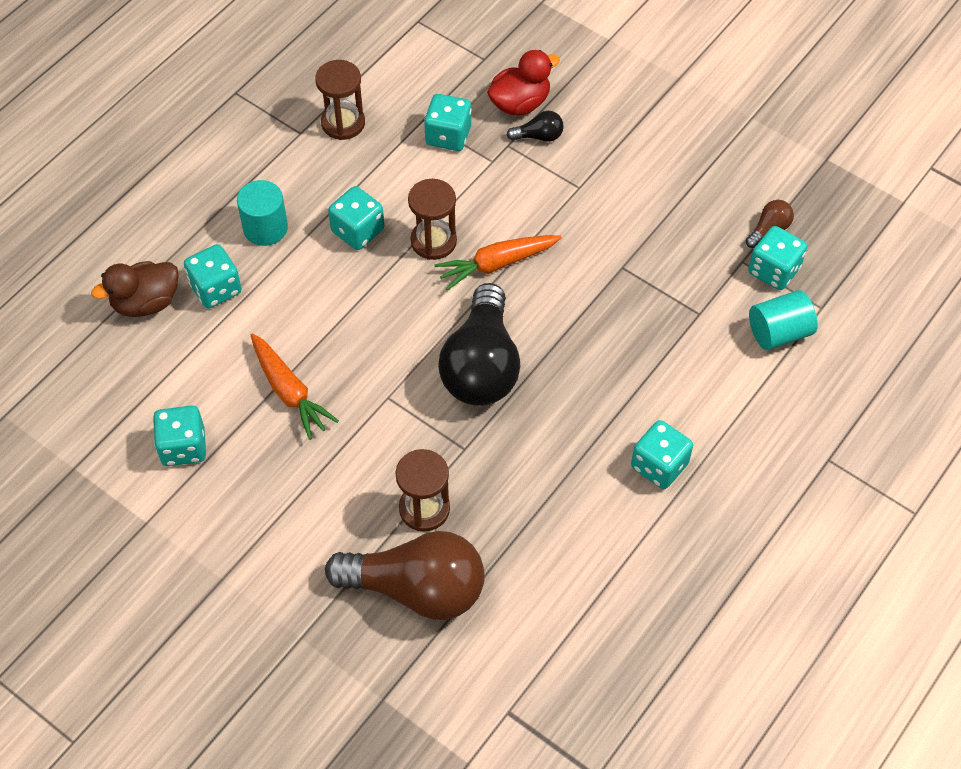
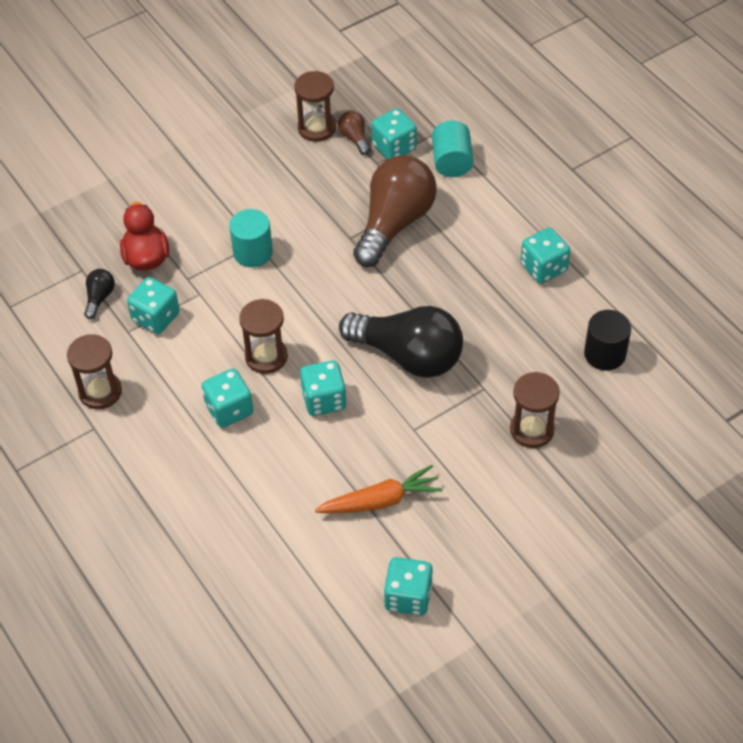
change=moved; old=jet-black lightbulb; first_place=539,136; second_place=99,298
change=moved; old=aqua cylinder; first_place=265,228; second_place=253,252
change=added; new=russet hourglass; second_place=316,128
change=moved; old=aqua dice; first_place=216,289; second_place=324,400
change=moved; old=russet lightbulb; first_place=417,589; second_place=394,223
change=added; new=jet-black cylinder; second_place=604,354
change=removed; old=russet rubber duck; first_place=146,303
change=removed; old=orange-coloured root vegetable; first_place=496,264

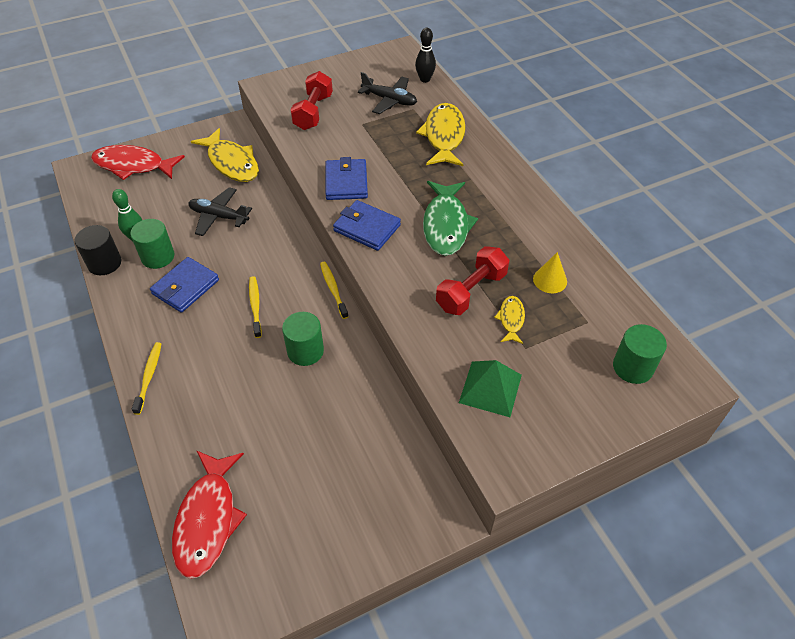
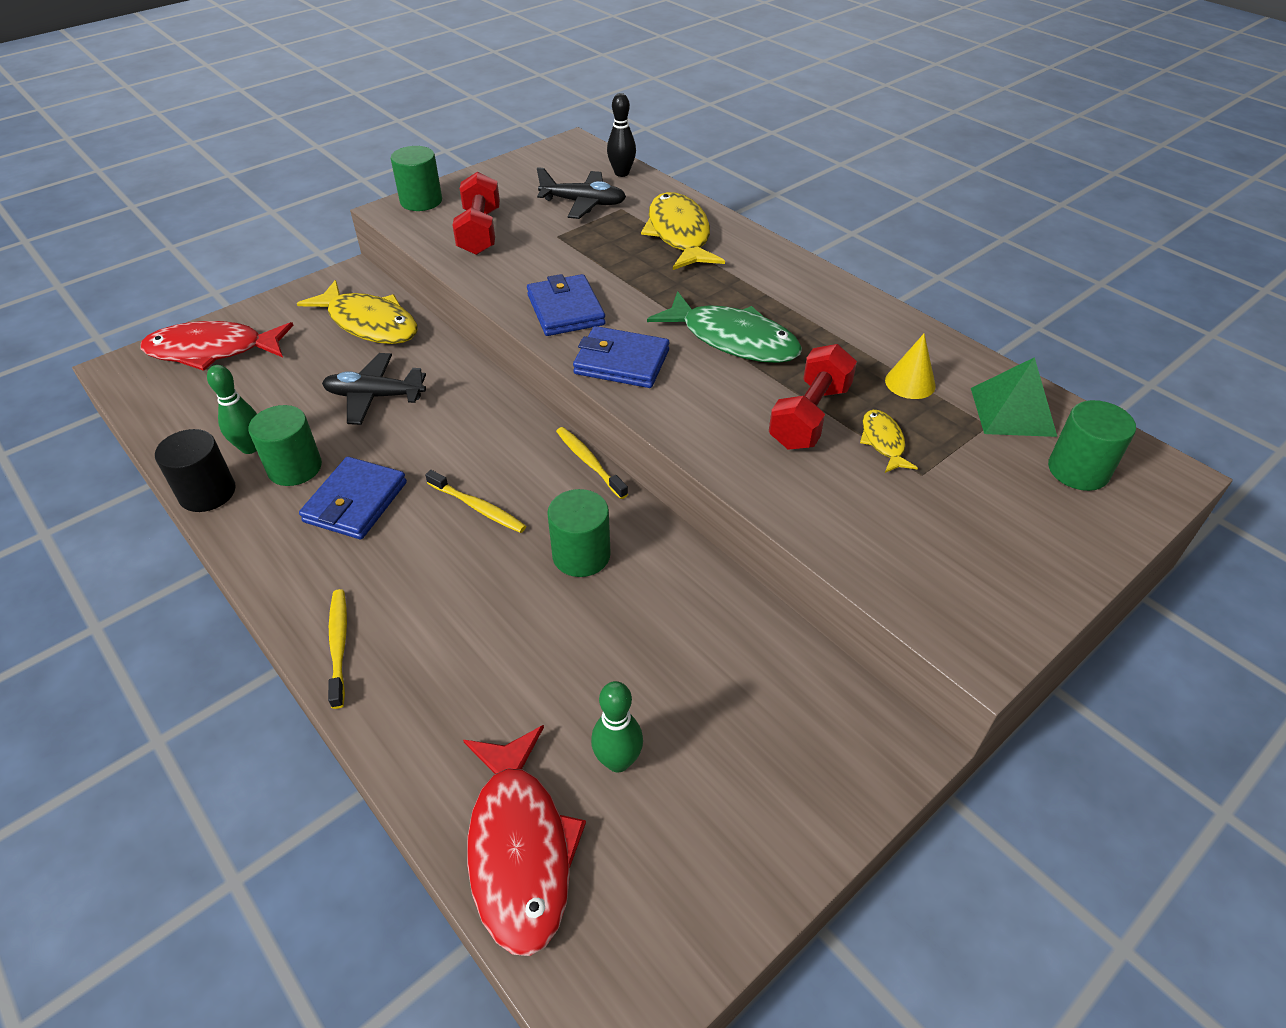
change=added; new=emerald cylinder; second_place=421,201
change=turned; old=bright yellow toothbrush; first_place=255,306; second_place=478,507; degrees=150
change=added; new=emerald tenpin; second_place=618,761
change=turned; old=emerald fish figure; first_place=446,225; second_place=733,340; degrees=-45
change=moved; old=emerald solid pyramid; first_place=490,388; second_place=1012,411

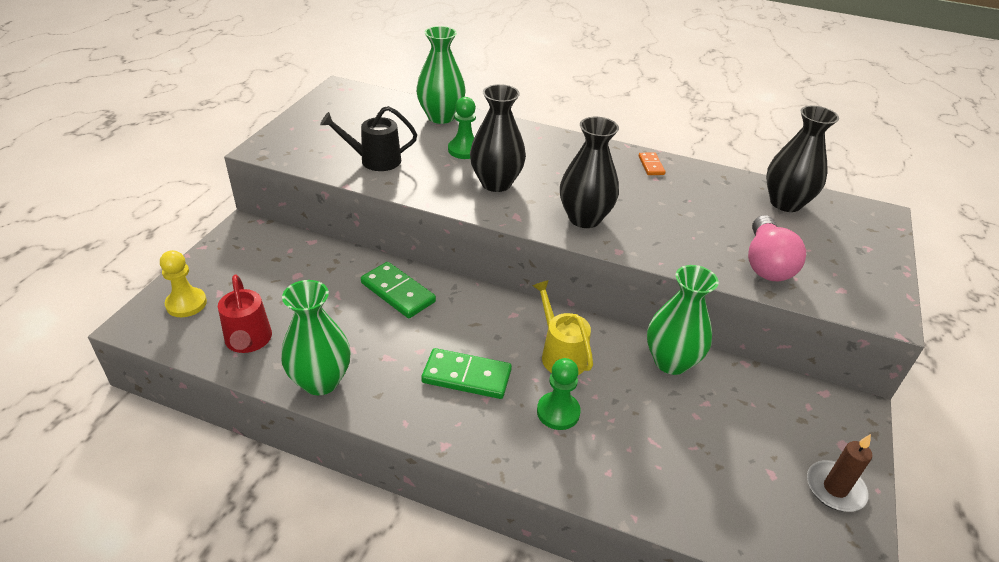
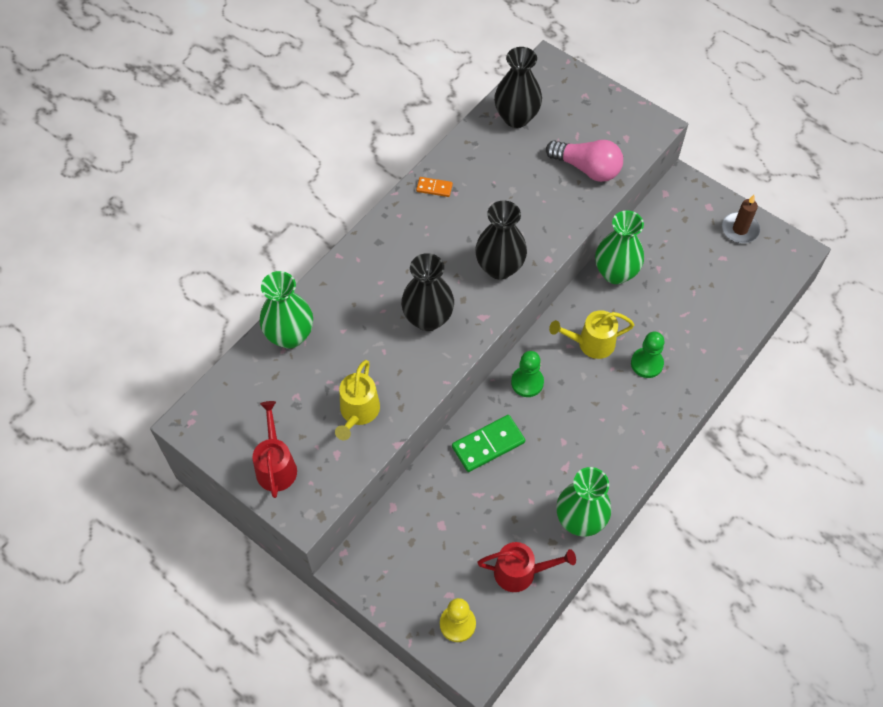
change=added; new=crimson sprinkling can; second_place=276,465
change=recoloured; old=jet-black sprinkling can; new=bright yellow sprinkling can; first_place=374,160; second_place=358,413
change=moved; old=emerald game pawn; first_place=464,150; second_place=527,382
change=removed; old=emerald domino tile; first_place=466,376

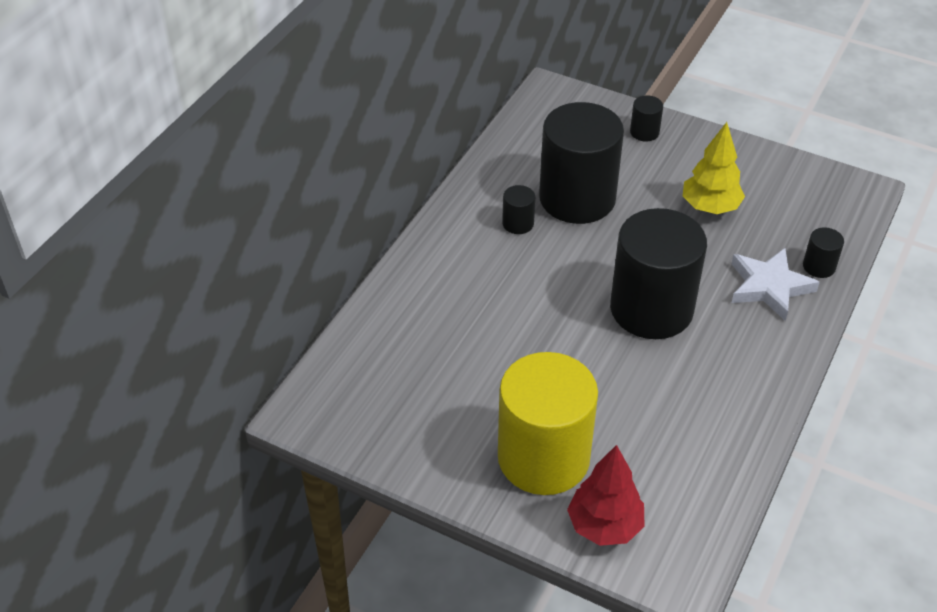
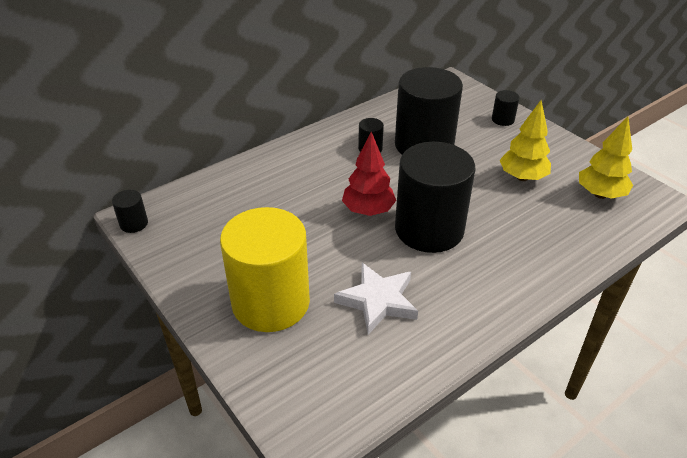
change=moved; old=jet-black cylinder; first_place=819,266; second_place=134,223
change=moved; old=white five-pointed star; first_place=769,287; second_place=378,301
change=moved; old=crimson fir tree; first_place=604,526; second_place=368,211
change=added; new=bright yellow fir tree; second_place=600,194

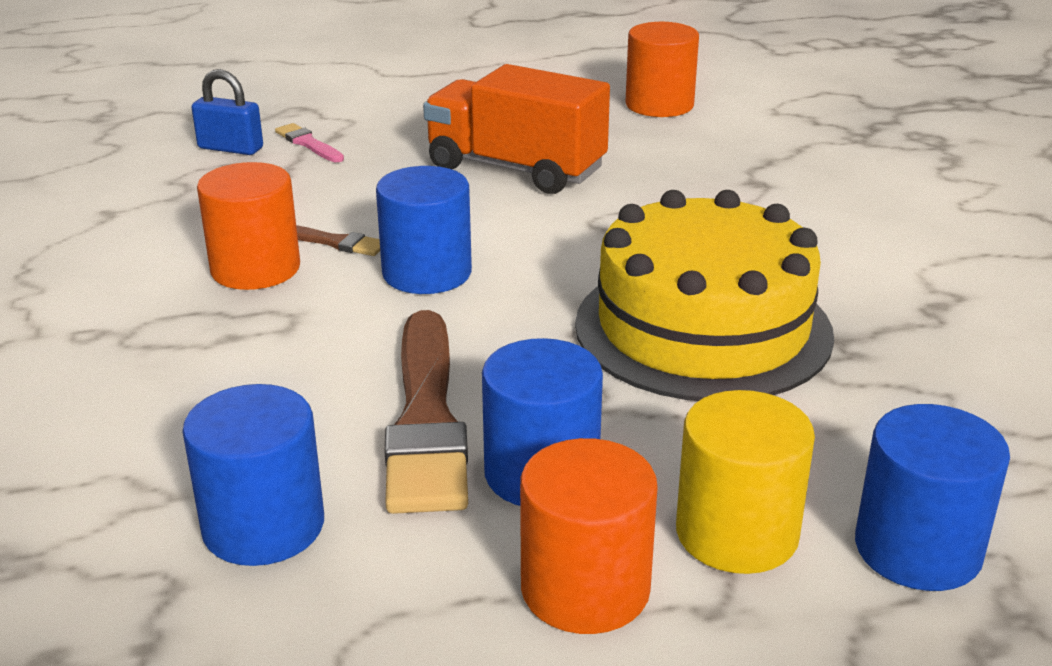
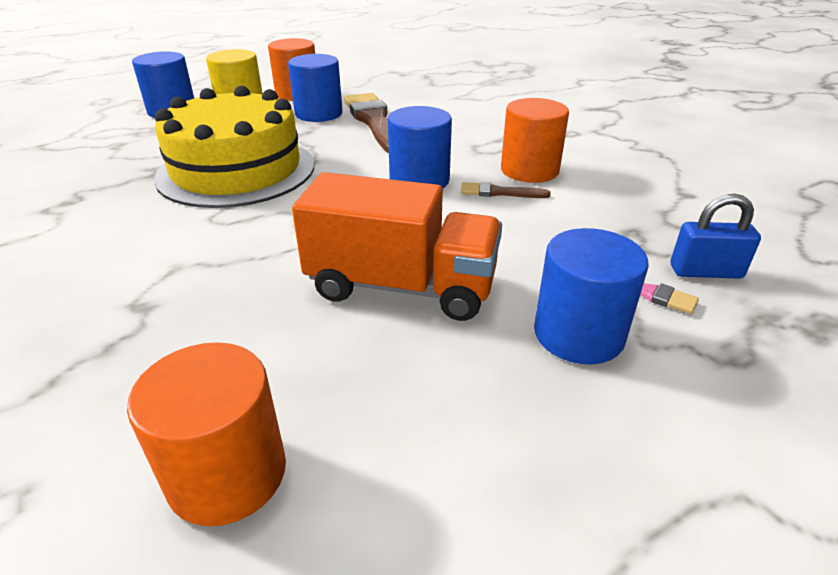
change=moved; old=royal blue cylinder; first_place=263,526; second_place=578,334

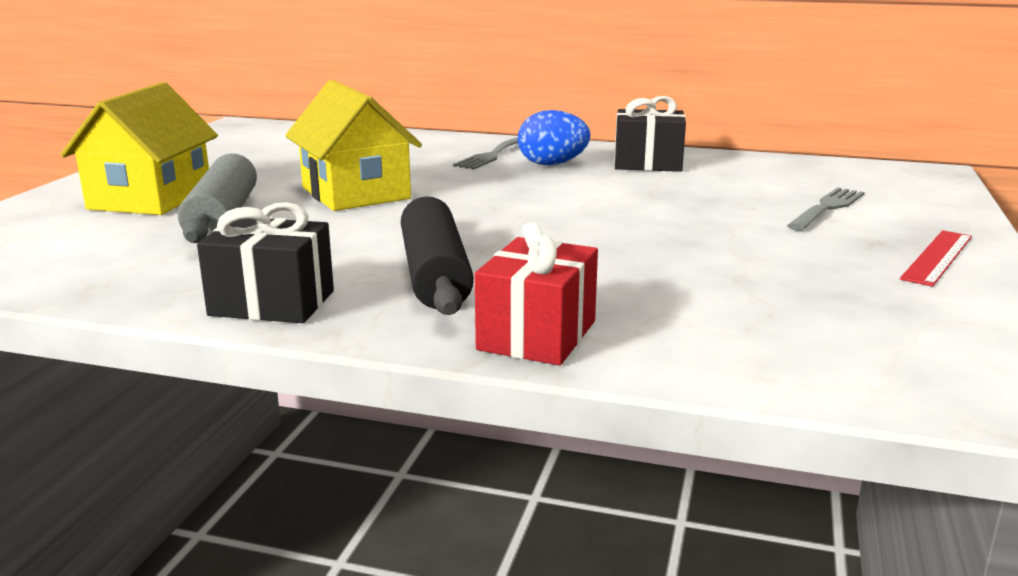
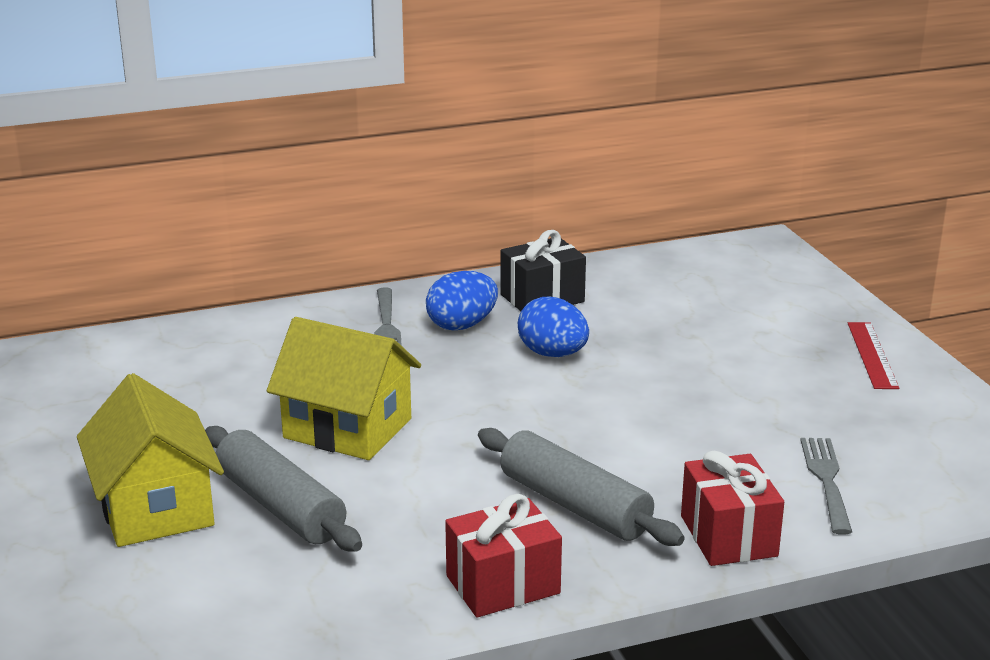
change=recoloured; old=jet-black present; new=crimson present; first_place=272,303; second_place=503,585
change=recoloured; old=jet-black dough roller; new=grey dough roller; first_place=435,275; second_place=575,505
change=added; new=royal blue egg shape; second_place=552,354
change=moved; old=grey fork; first_place=827,208; second_place=826,480

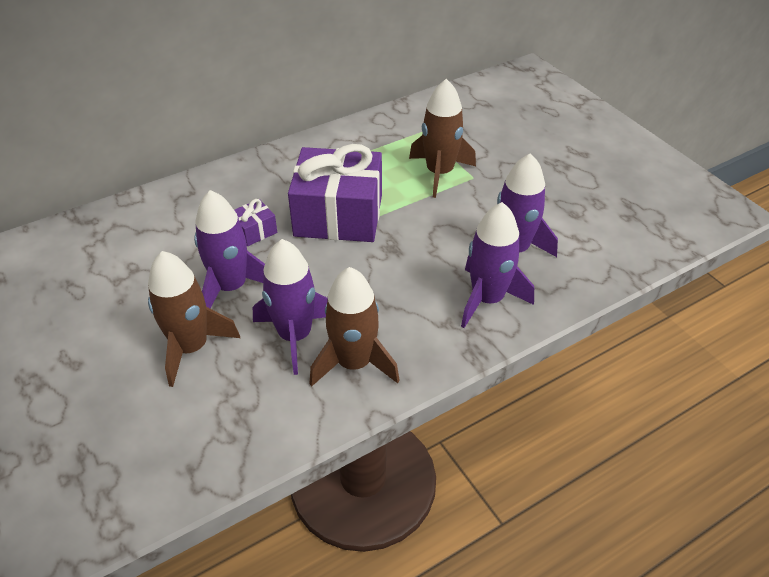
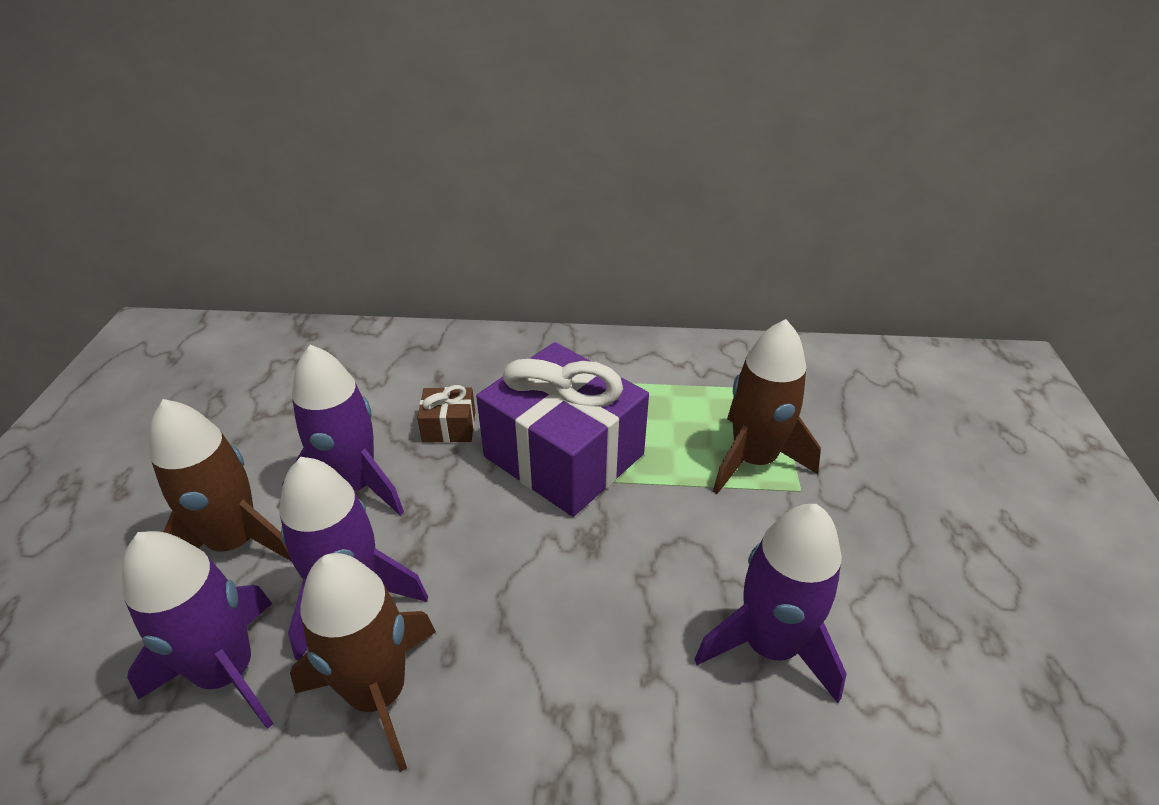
change=moved; old=purple spaceship; first_place=487,299; second_place=227,671
change=recoloured; old=purple present; new=russet present; first_place=255,231; second_place=449,427

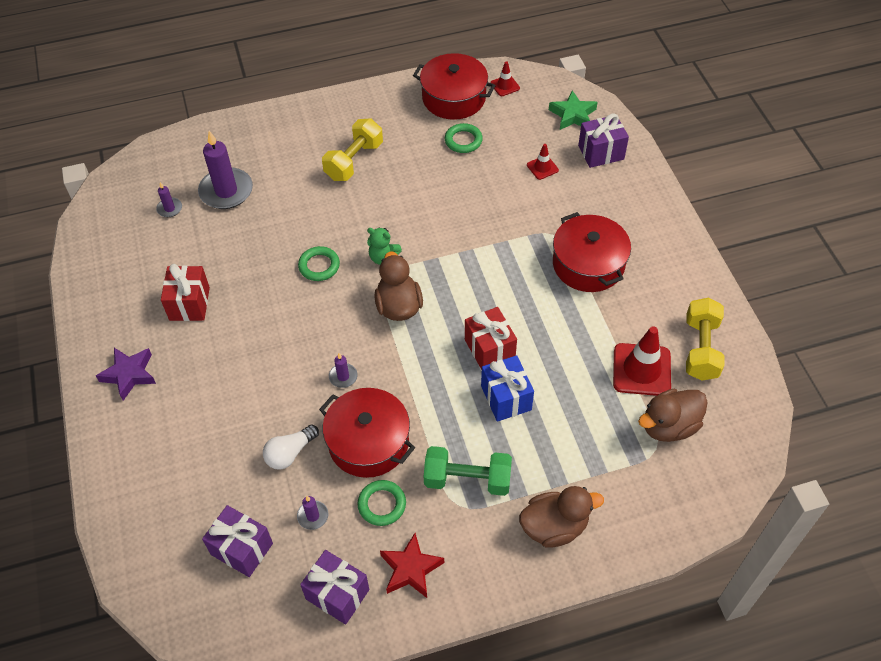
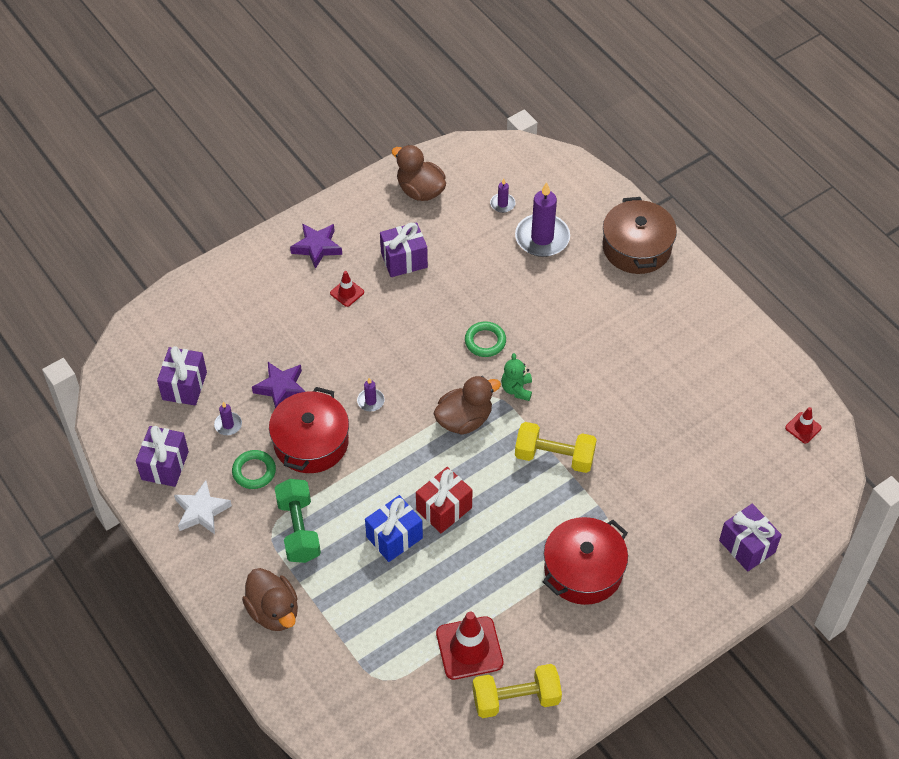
change=recoloured; old=crimson five-pointed star; new=white five-pointed star; first_place=411,569; second_place=202,511
change=replaced; old=white lightbulb; new=purple five-pointed star; first_place=290,453; second_place=281,388
change=moved; old=crimson safety cone; first_place=542,167; second_place=347,292
change=recoloured; old=crimson present; new=purple present; first_place=189,304; second_place=404,260
change=moved; old=russet rubber duck; first_place=669,426; second_place=420,190
change=moved; old=bright yellow dumbbell; first_place=354,161; second_place=554,456
change=added; new=russet pot; second_place=636,247
change=removed; old=crimson pot; first_place=454,98
change=removed; old=emerald hoop; first_place=463,140
change=removed; old=emerald five-pointed star; first_place=573,115

